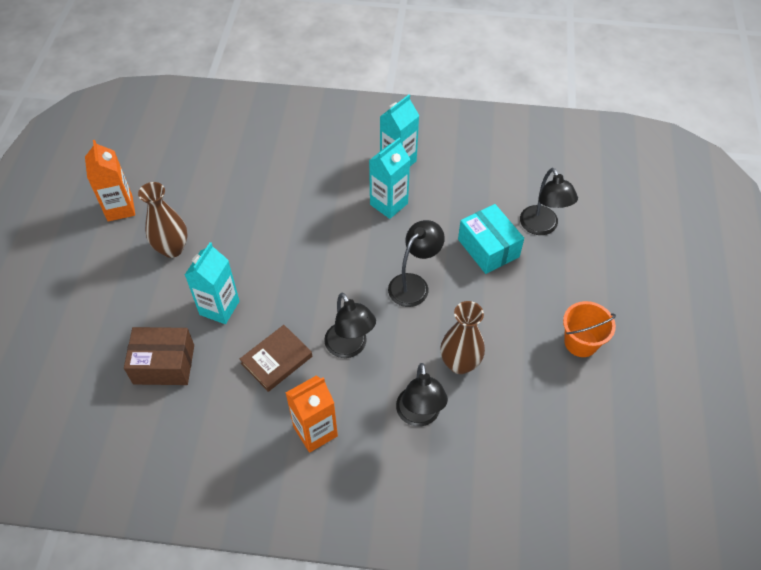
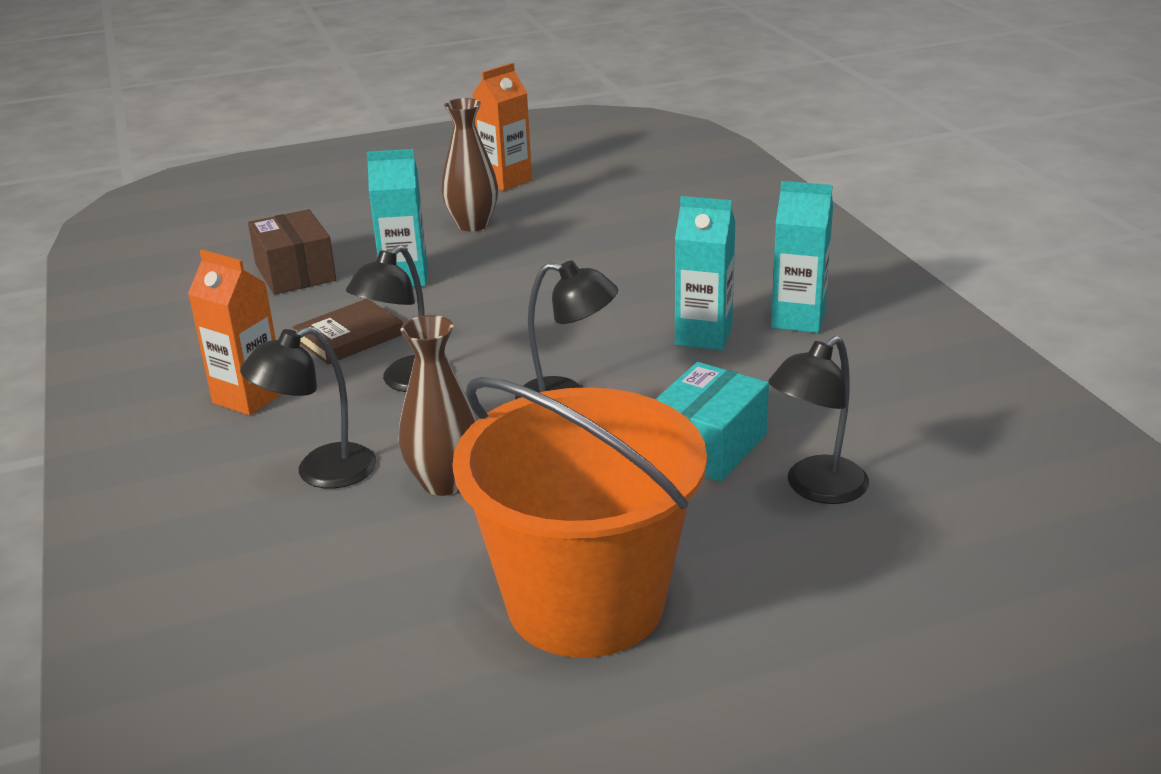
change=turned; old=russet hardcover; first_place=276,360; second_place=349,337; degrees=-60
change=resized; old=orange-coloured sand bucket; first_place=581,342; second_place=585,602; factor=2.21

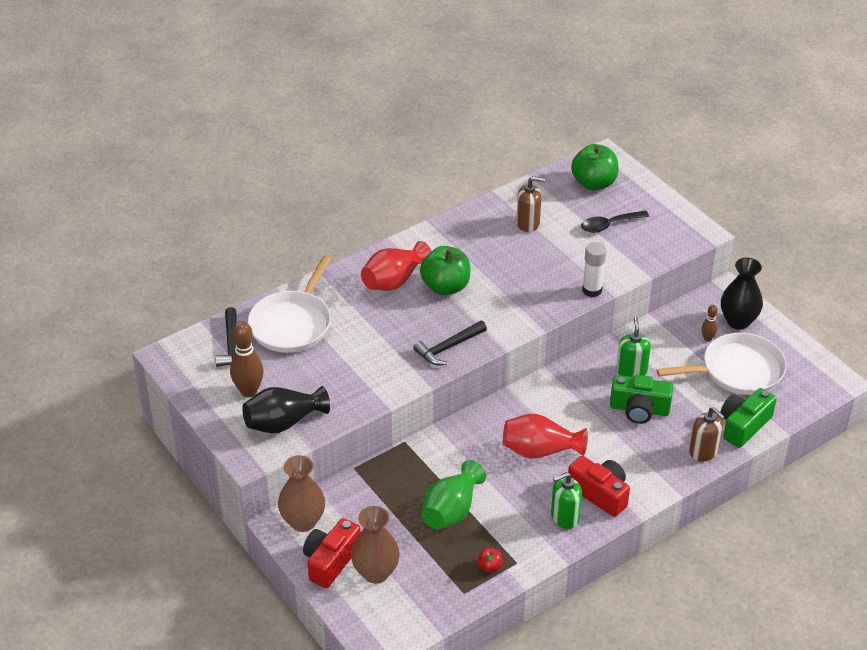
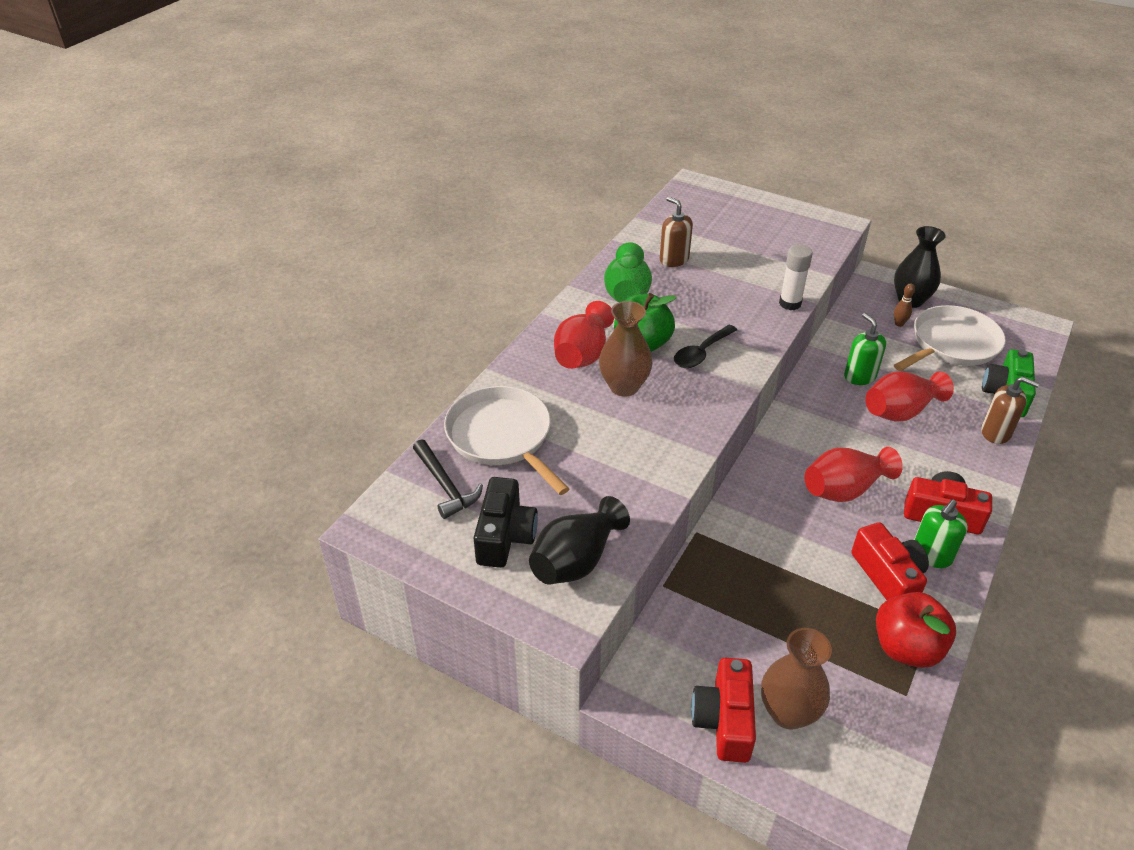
change=turned; old=white frying pan; first_place=292,324; second_place=502,437; degrees=150
change=replaced; old=russet tenpin; new=jet-black camera; first_place=249,391; second_place=505,536
change=moved; old=russet tall vase; first_place=303,521; second_place=624,386
change=moved; old=emerald tall vase; first_place=451,510; second_place=627,293
change=turned; old=russet soap pump; first_place=528,223; second_place=674,259; degrees=-105
change=moved; old=jet-black teaspoon; first_place=609,225; second_place=701,353
change=added; new=crimson camera; second_place=888,576
change=replaced; old=emerald camera; new=crimson tall vase; first_place=639,409; second_place=900,411
change=resized; old=crimson toy apple; first_place=490,567; second_place=906,648; factor=2.27
change=removed; old=jet-black claw hammer; first_place=448,348
change=removed; old=emerald toy apple; first_place=594,183

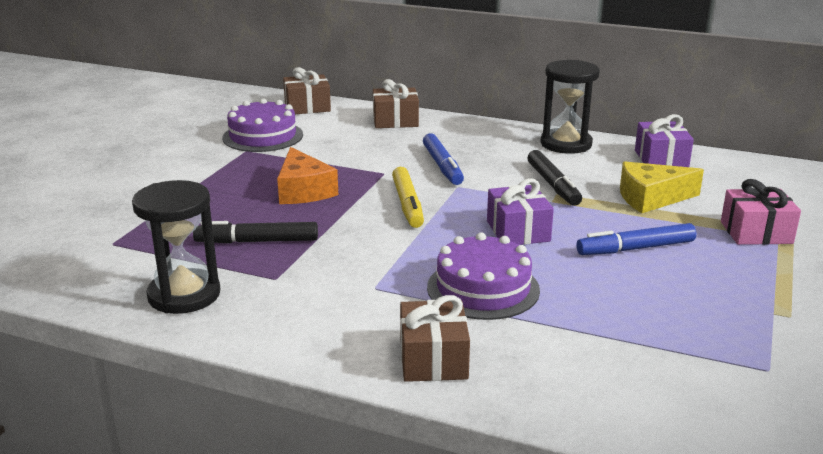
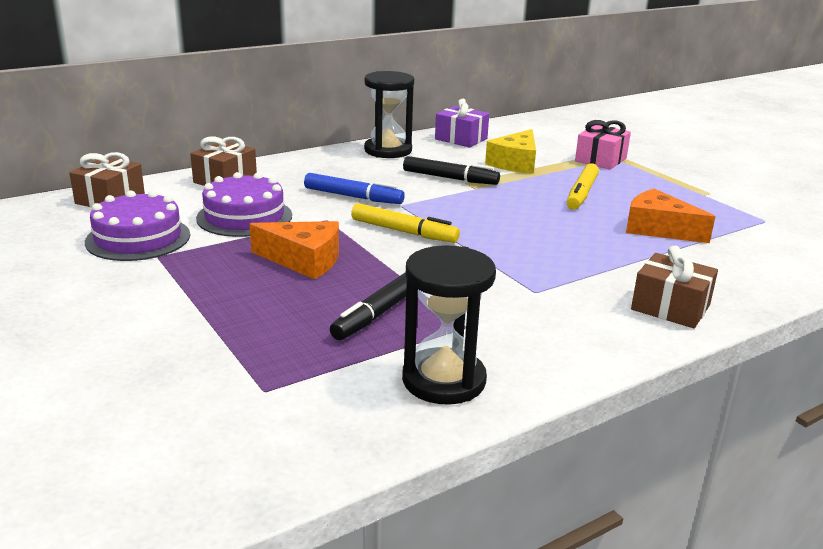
change=moved; old=purple layer cake; first_place=483,288; second_place=244,217
change=recoloured; old=royal blue felt pen; new=bright yellow felt pen; first_place=635,248; second_place=581,194
change=added; new=orange-coloured cheese; second_place=658,229
change=removed; old=purple present; first_place=518,231

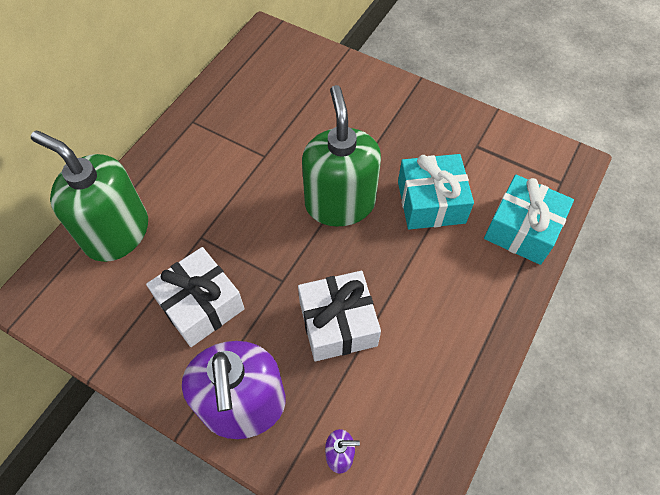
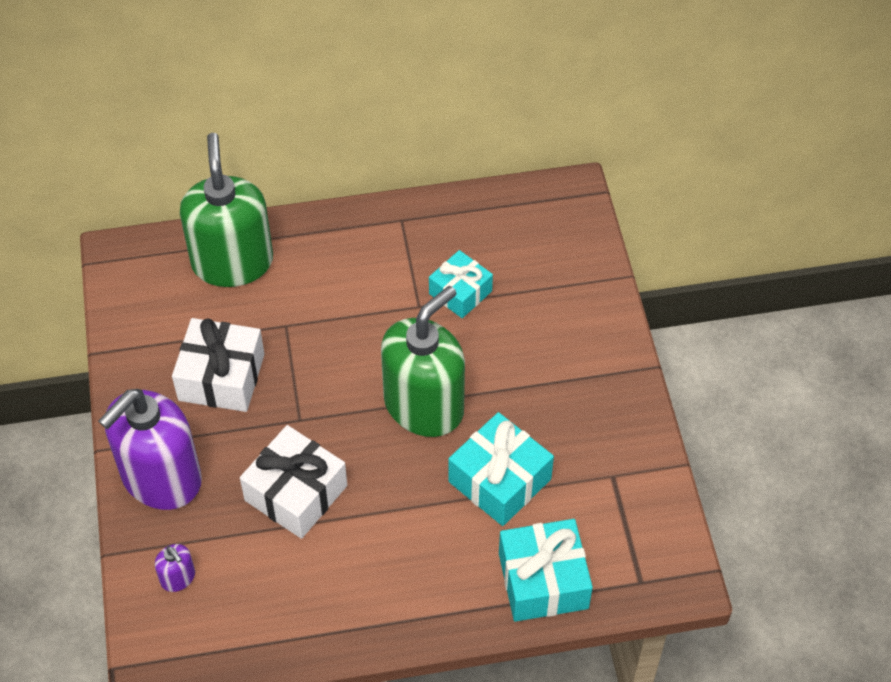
change=added; new=aqua present; second_place=460,292

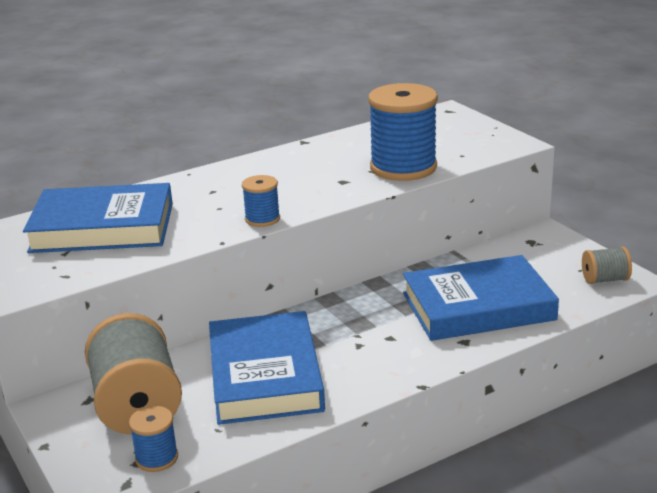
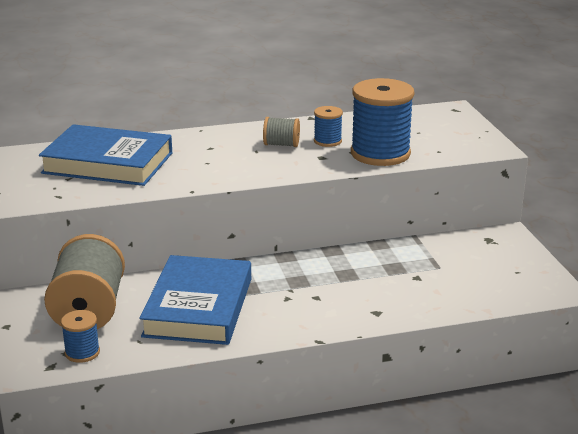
change=moved; old=grey spool; first_place=605,280; second_place=281,144
change=moved; old=royal blue spool; first_place=262,219; second_place=327,141
change=removed; old=royal blue hardcover; first_place=478,306

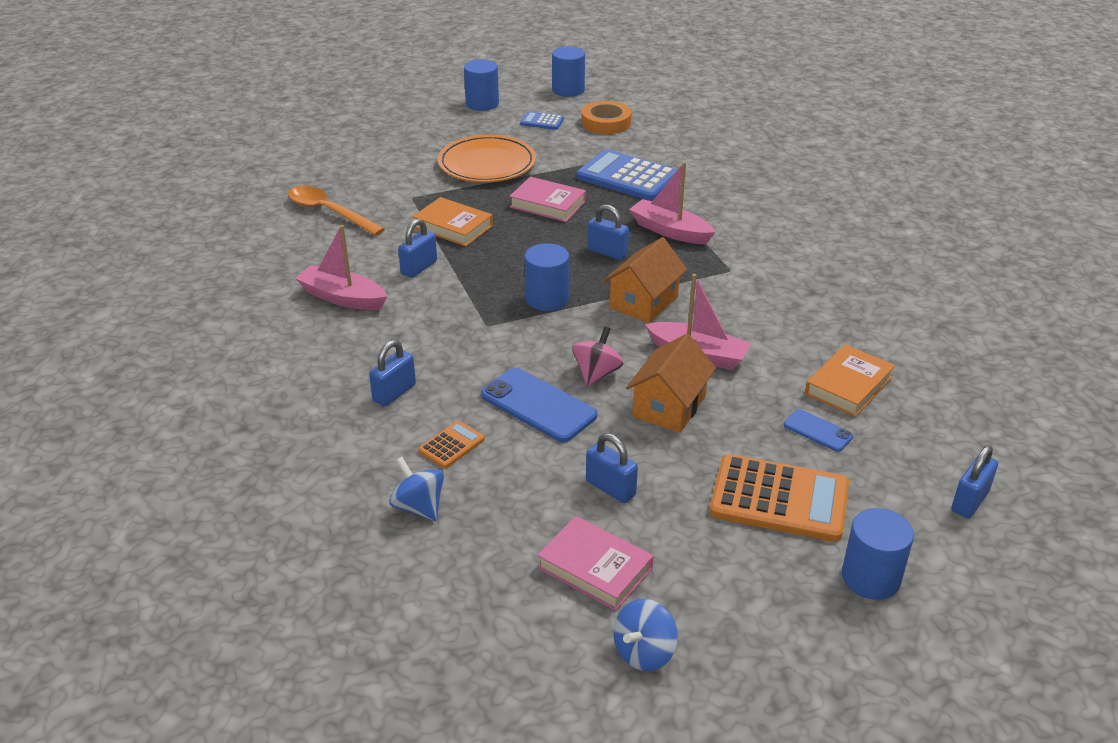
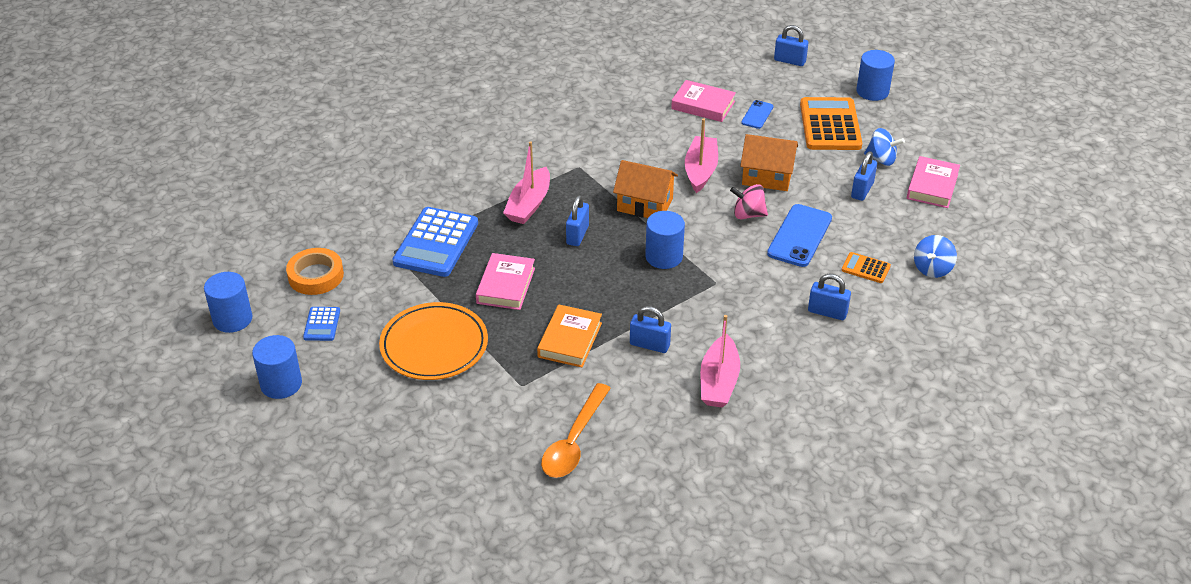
change=recoloured; old=orange-coloured hardcover; new=pink hardcover; first_place=848,386; second_place=703,105
change=moved; old=royal blue whirligig; first_place=644,652; second_place=881,159

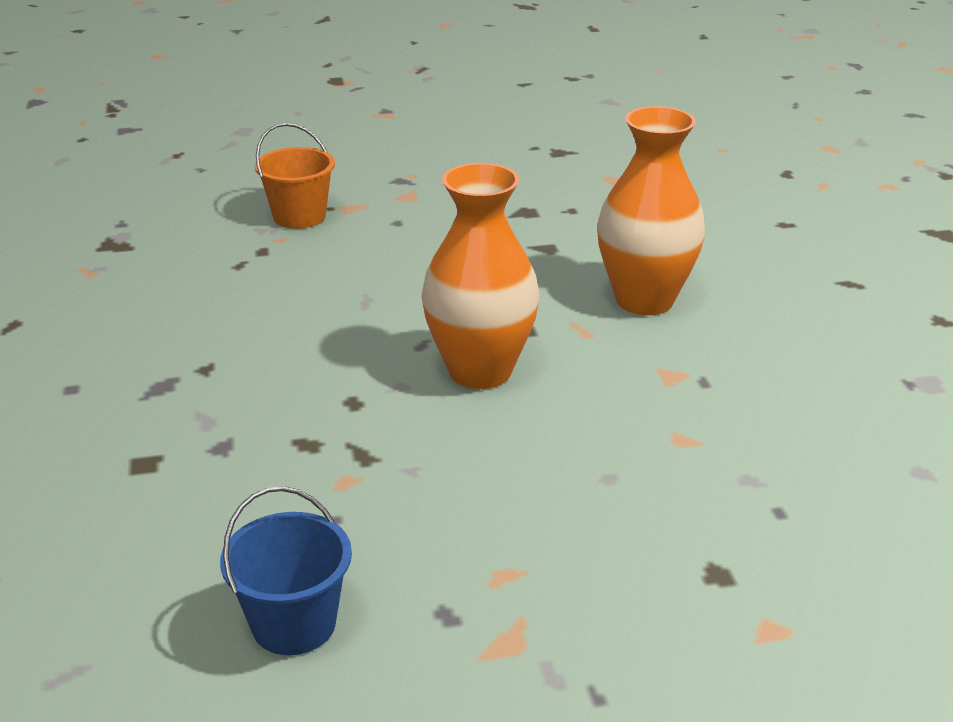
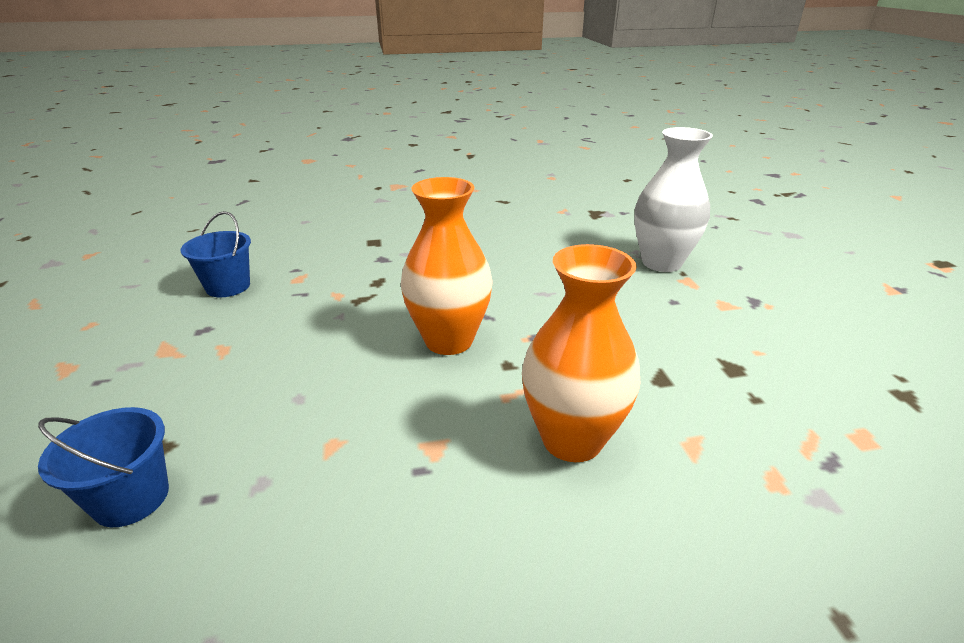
change=added; new=royal blue sand bucket; second_place=131,498
change=replaced; old=orange-coloured sand bucket; new=white tall vase; first_place=299,216; second_place=661,263

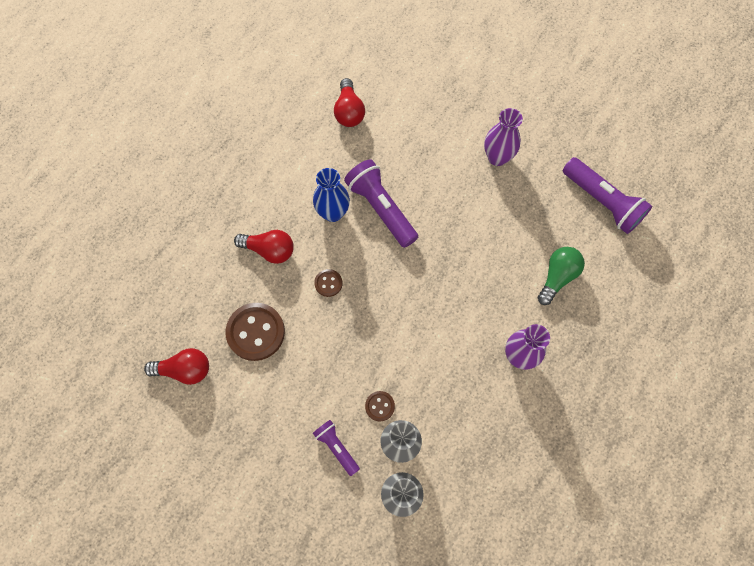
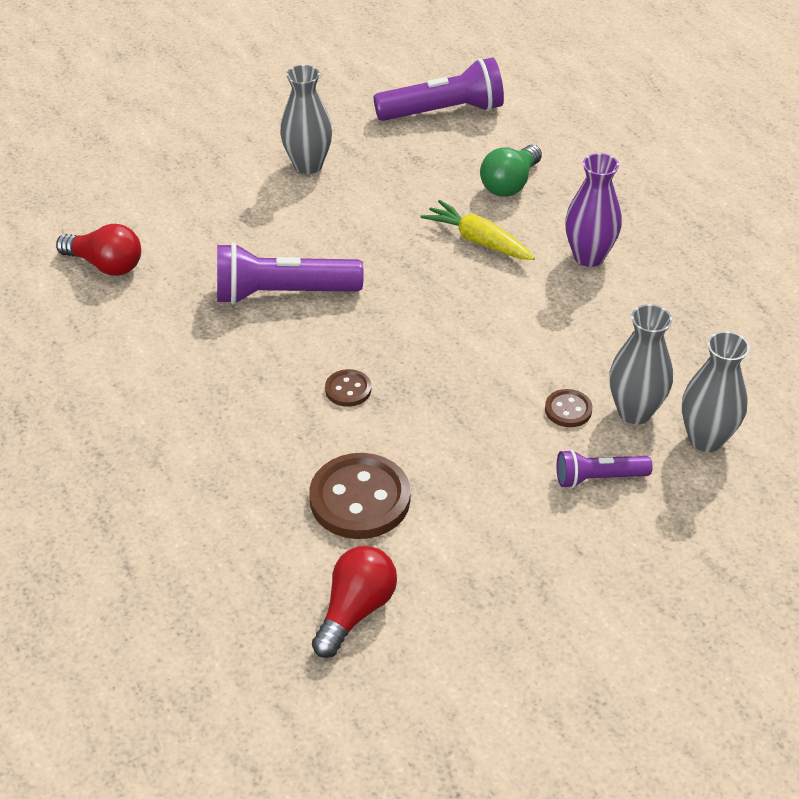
change=recoloured; old=purple tall vase; new=grey tall vase; first_place=497,157; second_place=308,165
change=added; new=bright yellow root vegetable; second_place=478,241
change=turned; old=emerald lightbulb; first_place=557,277; second_place=510,184; degrees=-120
change=removed; old=crimson lightbulb; first_place=269,250
change=removed; old=royal blue tall vase; first_place=333,213

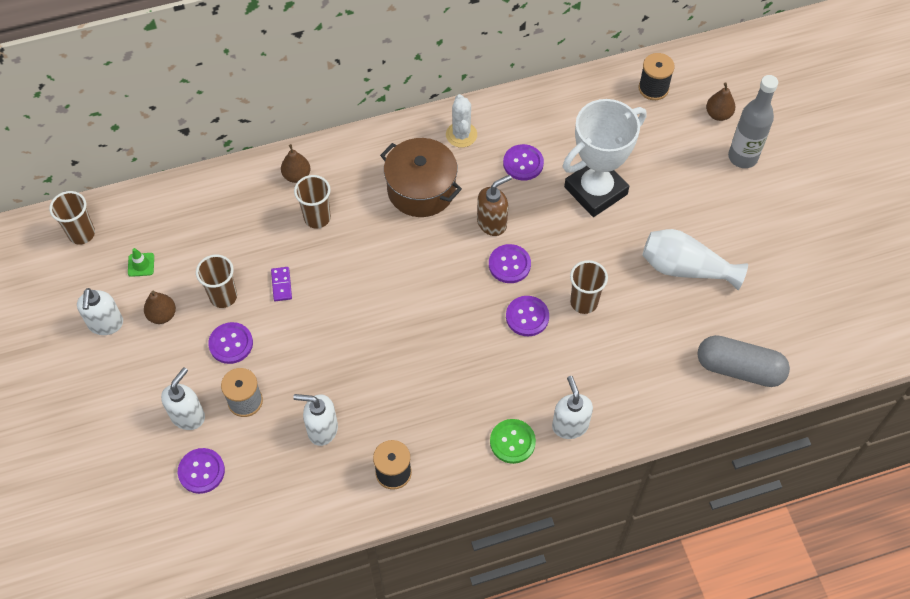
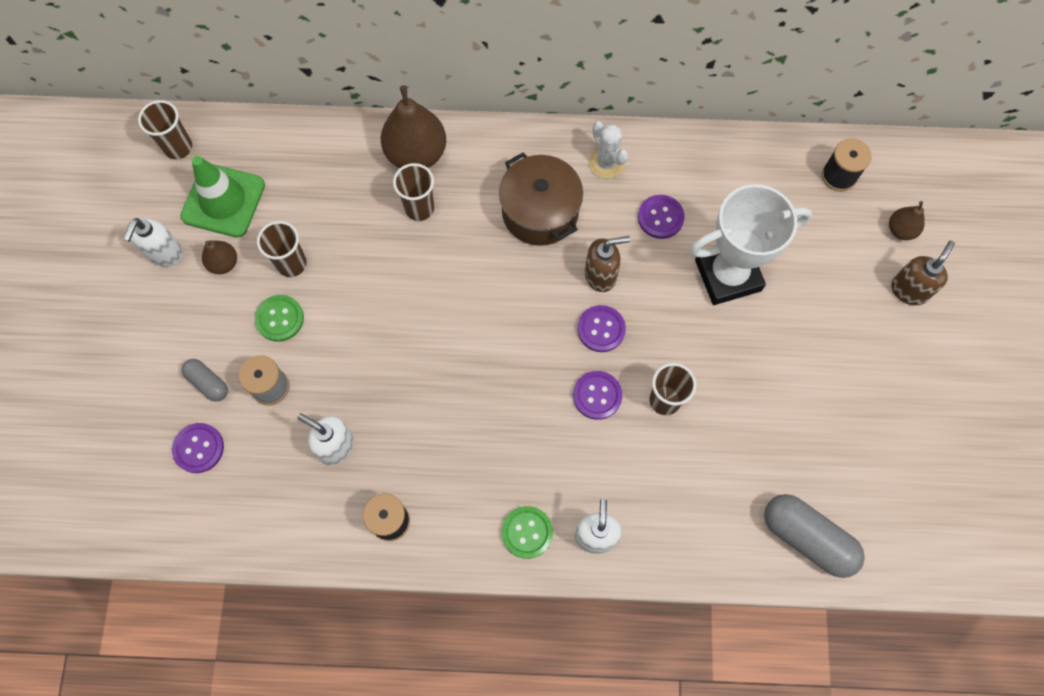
change=resized; old=emerald safety cone; first_place=141,264; second_place=223,201; factor=2.49
change=replaced; old=white soap pump; new=grey pill; first_place=188,416; second_place=208,383
change=recoloured; old=purple sewing button; new=emerald sewing button; first_place=231,344; second_place=280,318
change=resized; old=russet pear; first_place=297,175; second_place=416,154; factor=1.97
change=turned; old=white saguaro cactus; first_place=461,135; second_place=606,163; degrees=-45
change=replaced; old=grey drink bottle; new=russet soap pump; first_place=742,157; second_place=909,290
change=removed; old=purple domino tile; first_place=281,285
change=removed; old=white tall vase; first_place=685,268

